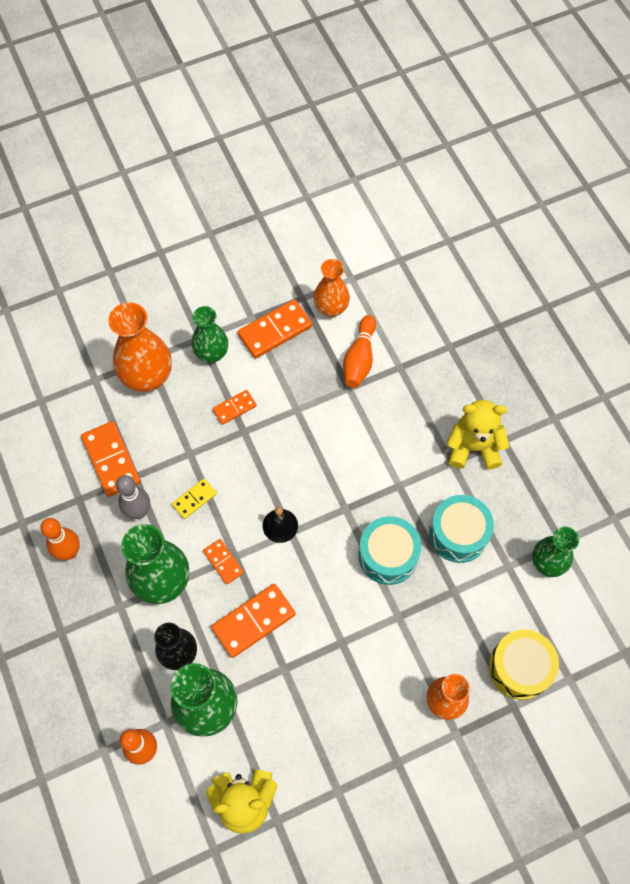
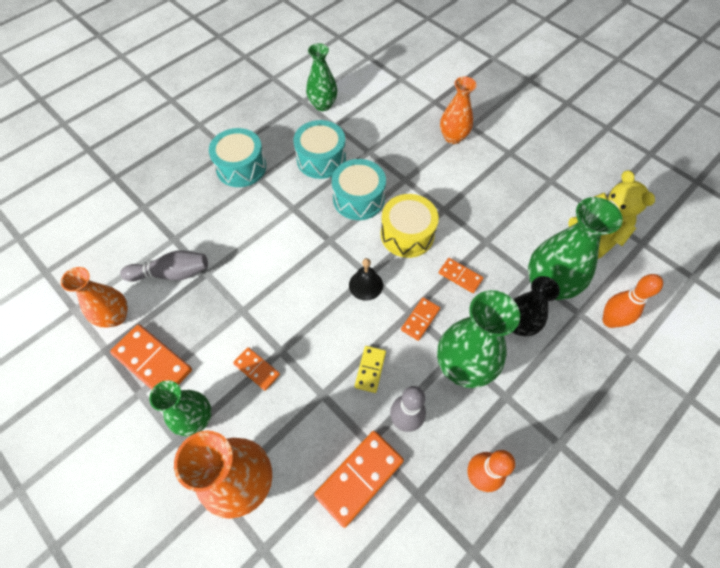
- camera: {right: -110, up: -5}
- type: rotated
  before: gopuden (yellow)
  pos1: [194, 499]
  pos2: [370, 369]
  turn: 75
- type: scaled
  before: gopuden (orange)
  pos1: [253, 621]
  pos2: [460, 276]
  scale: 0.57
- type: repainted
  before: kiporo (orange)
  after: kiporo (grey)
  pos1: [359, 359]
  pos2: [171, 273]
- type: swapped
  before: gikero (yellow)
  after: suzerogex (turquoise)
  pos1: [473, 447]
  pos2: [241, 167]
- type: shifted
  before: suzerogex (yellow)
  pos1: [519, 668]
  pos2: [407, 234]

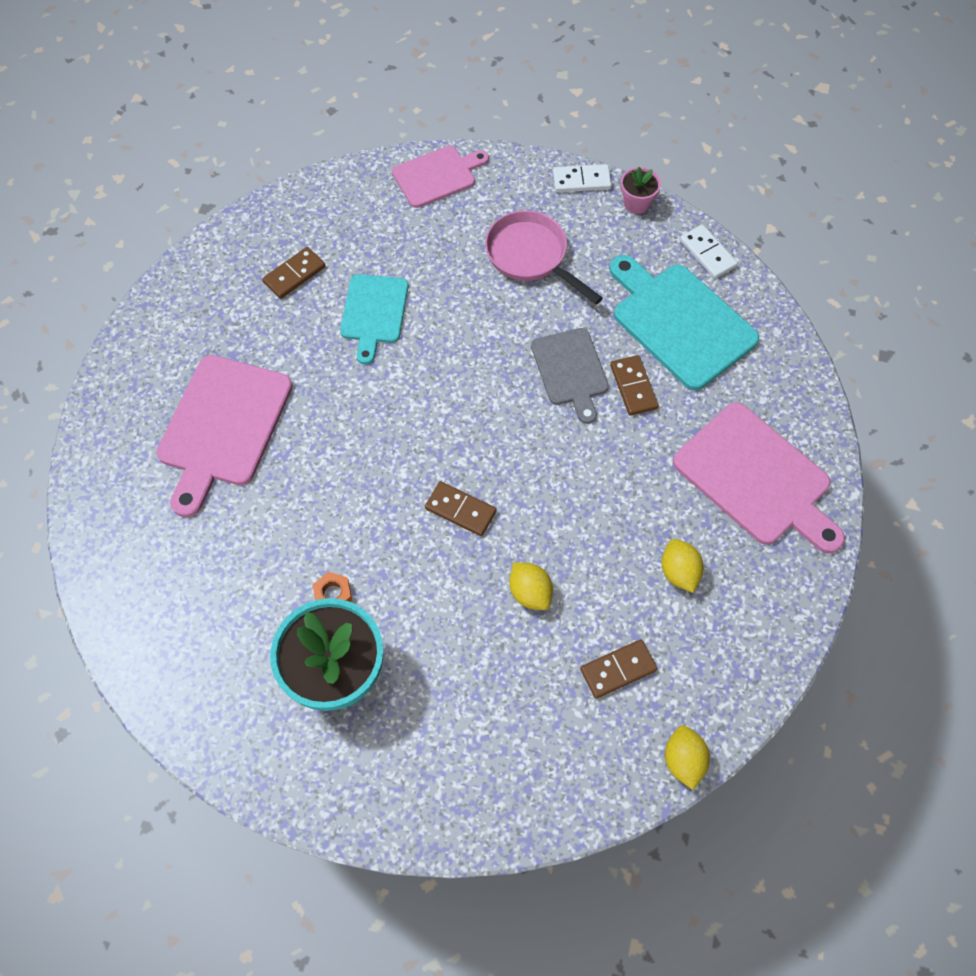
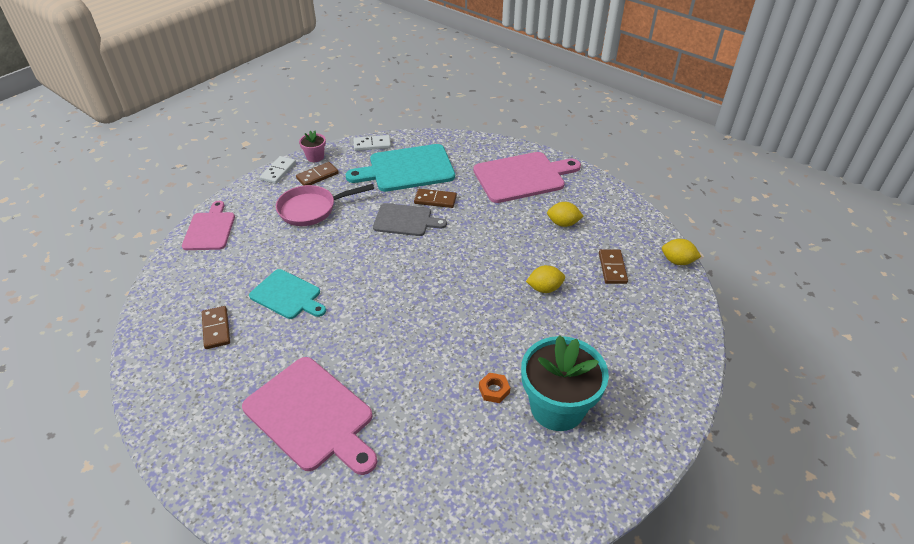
- camera: {right: -65, up: -20}
- type: shifted
  before: gopuden (brown)
  pos1: [460, 510]
  pos2: [317, 176]

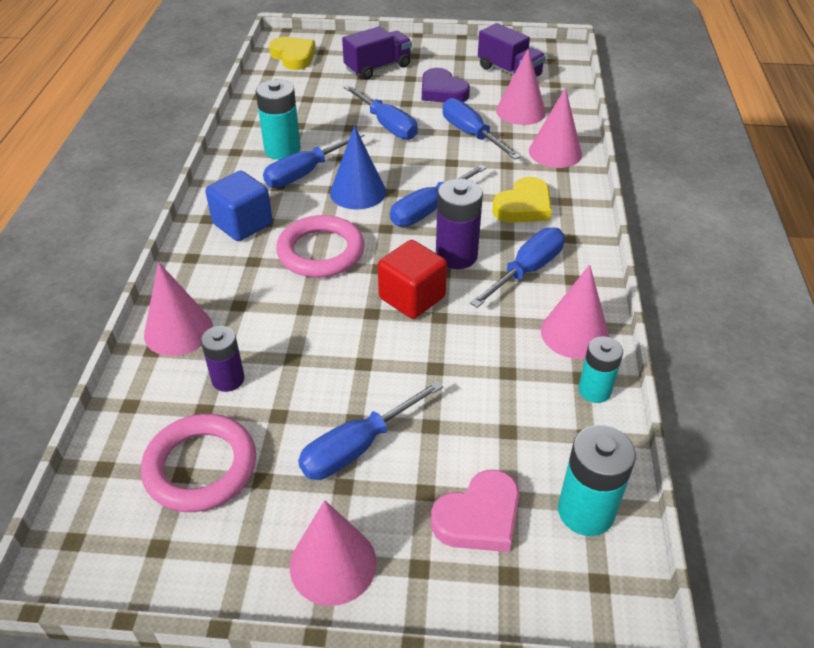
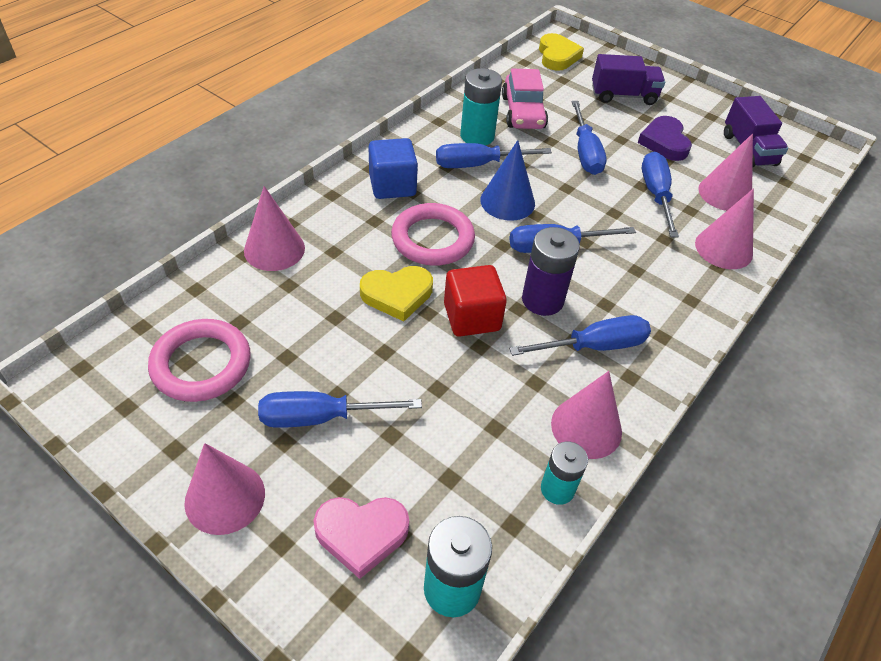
- camera: {right: 30, up: 5}
- type: gone
  before: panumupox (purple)
  pos1: [228, 379]
- type: shifted
  before: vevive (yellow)
  pos1: [524, 206]
  pos2: [397, 295]
- type: new
  after: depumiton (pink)
  pos2: [523, 112]

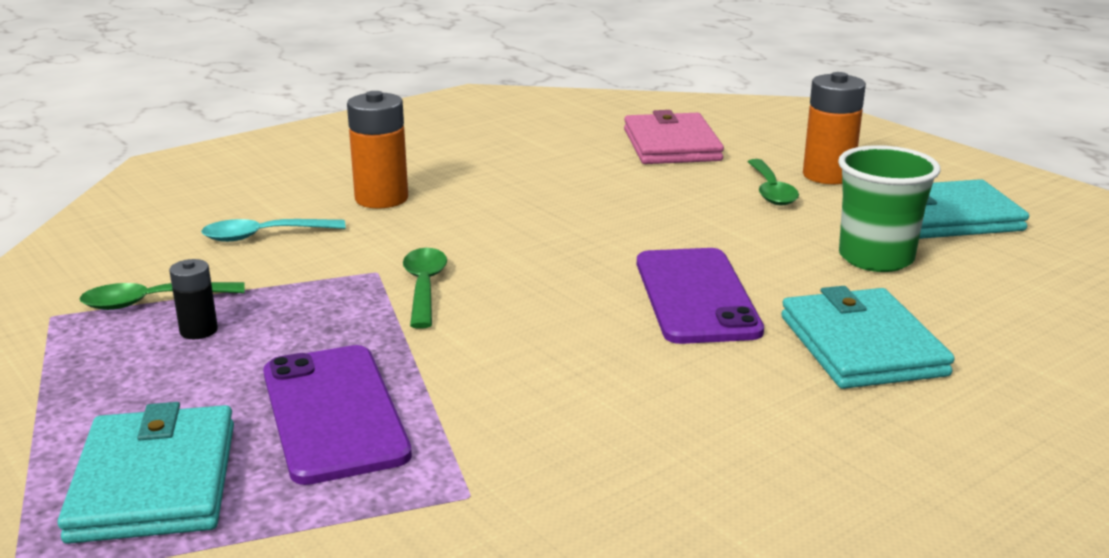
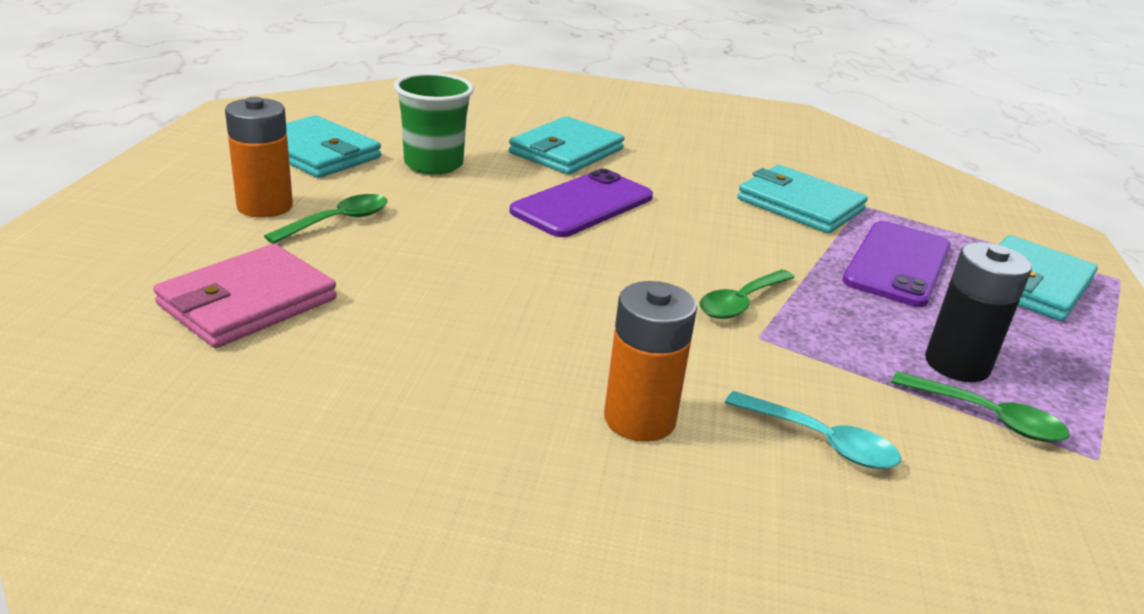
- camera: {right: -135, up: 5}
- type: scaled
  before: panumupox (black)
  pos1: [198, 330]
  pos2: [957, 364]
  scale: 1.81
- type: new
  after: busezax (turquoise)
  pos2: [800, 205]

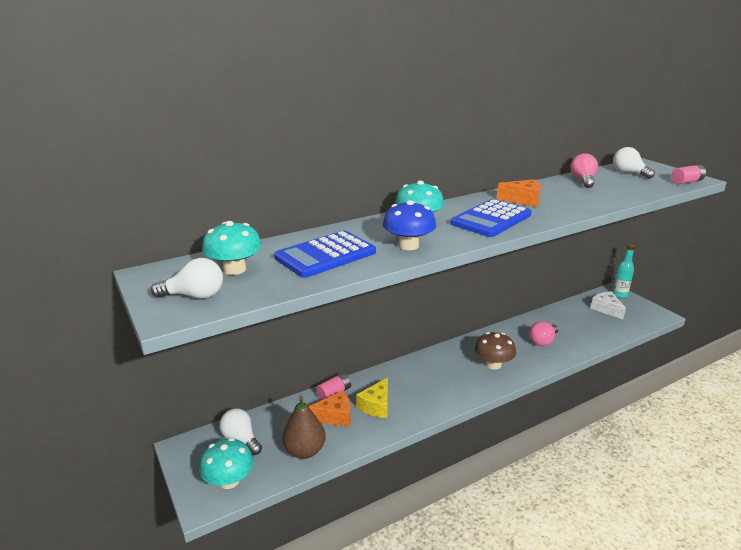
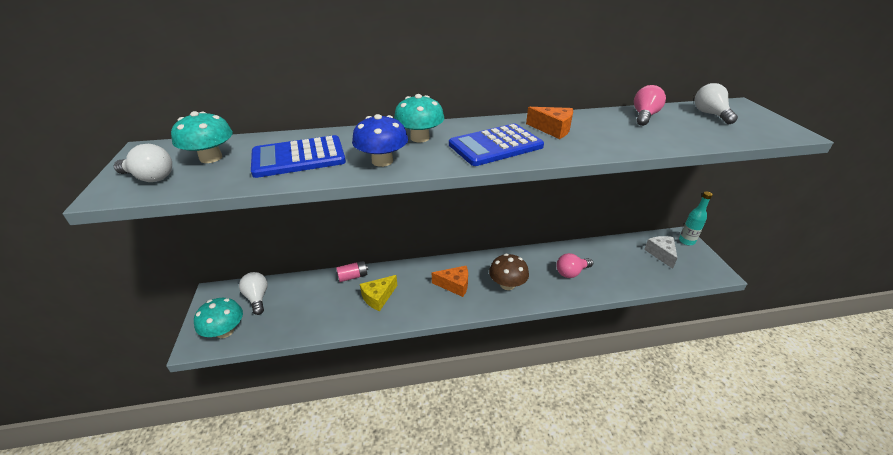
- camera: {right: 20, up: 10}
- type: gone
  before: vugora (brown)
  pos1: [305, 451]
- type: shifted
  before: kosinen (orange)
  pos1: [334, 416]
  pos2: [454, 285]
- type: gone
  before: panumupox (pink)
  pos1: [686, 182]

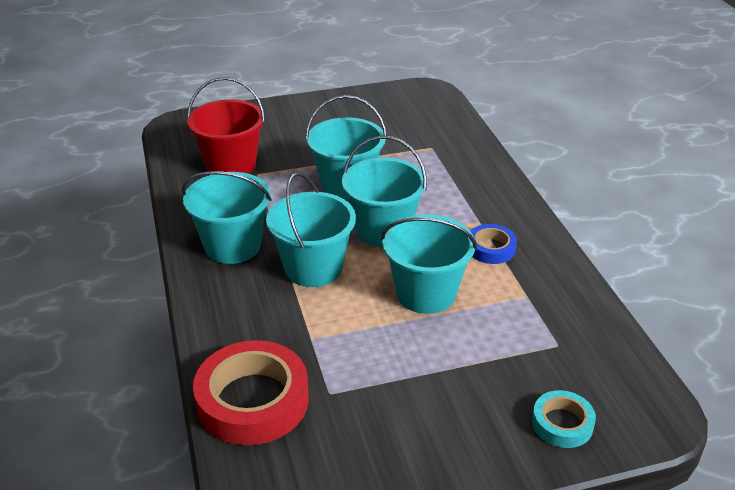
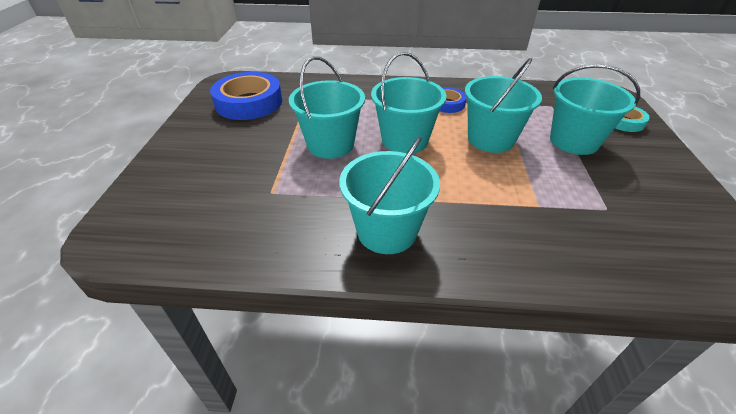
- camera: {right: -70, up: 5}
- type: gone
  before: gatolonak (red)
  pos1: [231, 165]
- type: gone
  before: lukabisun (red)
  pos1: [253, 400]
- type: shifted
  before: gatolonak (turquoise)
  pos1: [313, 268]
  pos2: [574, 141]
- type: new
  after: lukabisun (blue)
  pos2: [249, 102]

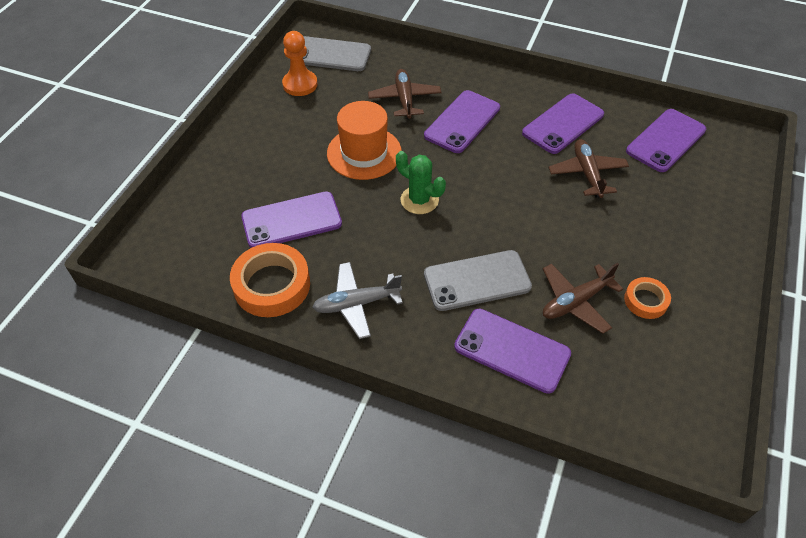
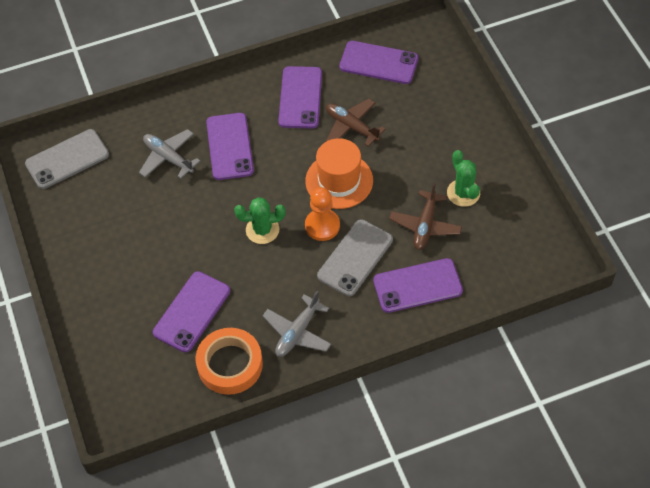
- camera: {right: -40, up: 5}
- type: shifted
  before: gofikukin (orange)
  pos1: [300, 84]
  pos2: [322, 226]
- type: shifted
  before: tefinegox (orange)
  pos1: [364, 153]
  pos2: [339, 181]
- type: repainted
  before: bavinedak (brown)
  after: bavinedak (grey)
  pos1: [404, 99]
  pos2: [168, 158]
- type: swapped
  before: lukabisun (orange)
  after: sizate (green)
  pos1: [645, 301]
  pos2: [463, 193]
- type: rotated
  before: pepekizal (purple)
  pos1: [665, 140]
  pos2: [378, 63]
  turn: -75

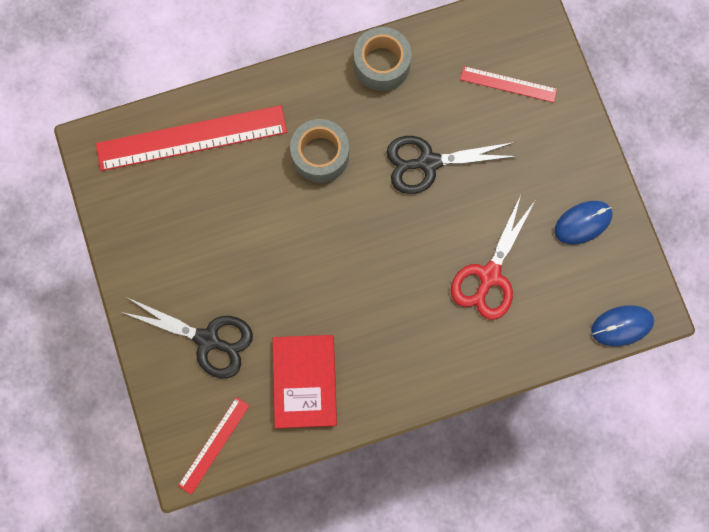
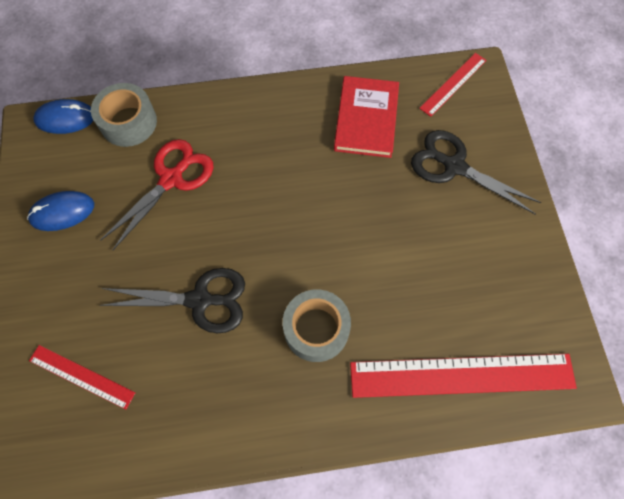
- camera: {right: -170, up: -10}
- type: shifted
  before: lukabisun (grey)
  pos1: [381, 64]
  pos2: [128, 122]

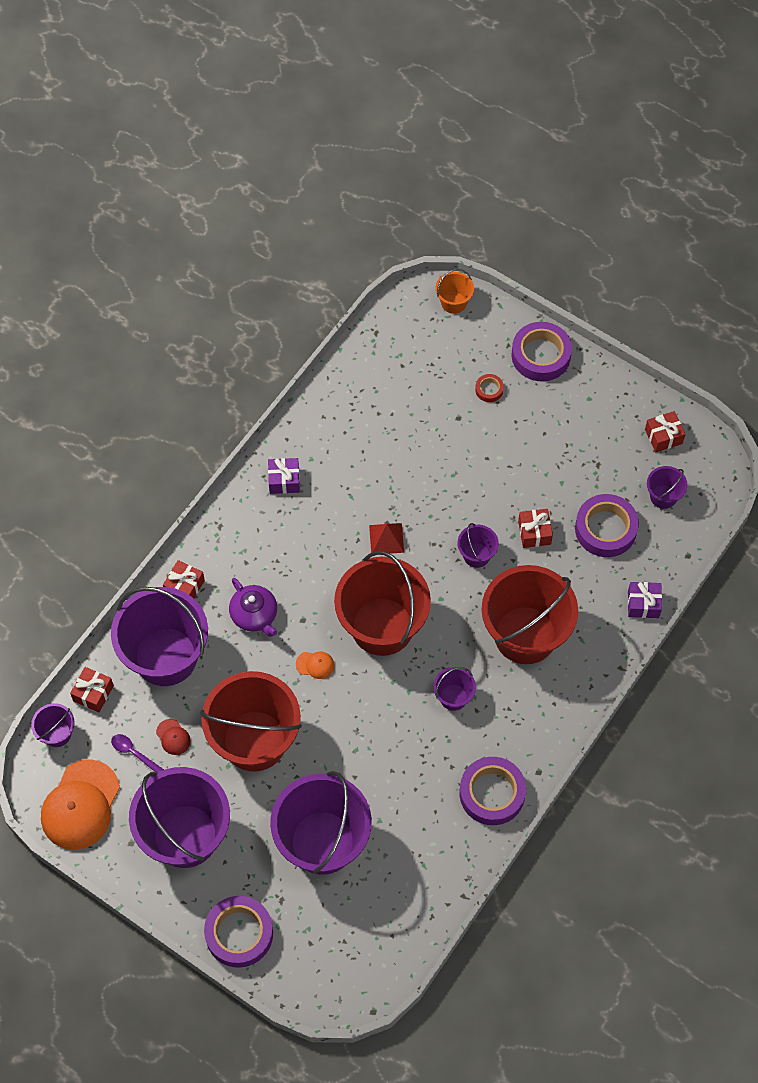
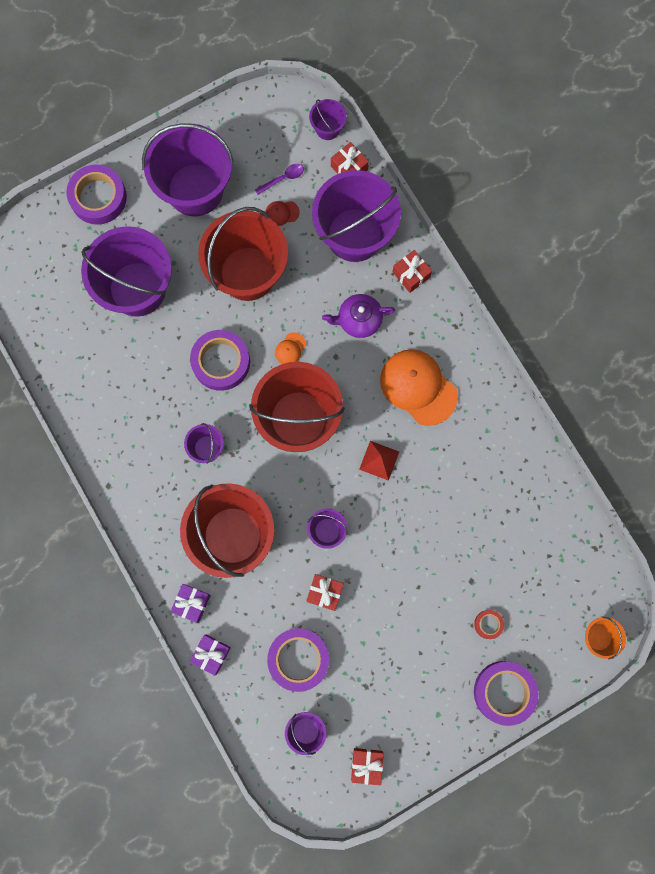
- camera: {right: 115, up: 15}
- type: shifted
  before: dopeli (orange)
  pos1: [80, 805]
  pos2: [418, 387]
- type: shifted
  before: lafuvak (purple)
  pos1: [284, 480]
  pos2: [192, 603]
- type: shifted
  before: lukabisun (purple)
  pos1: [492, 793]
  pos2: [221, 362]

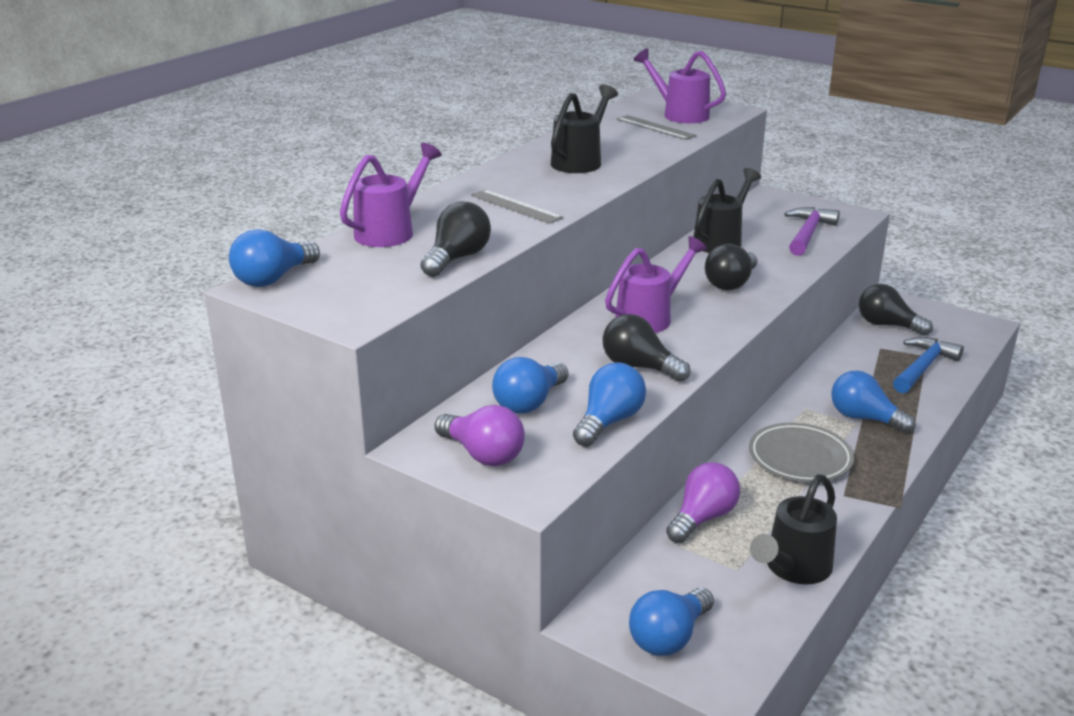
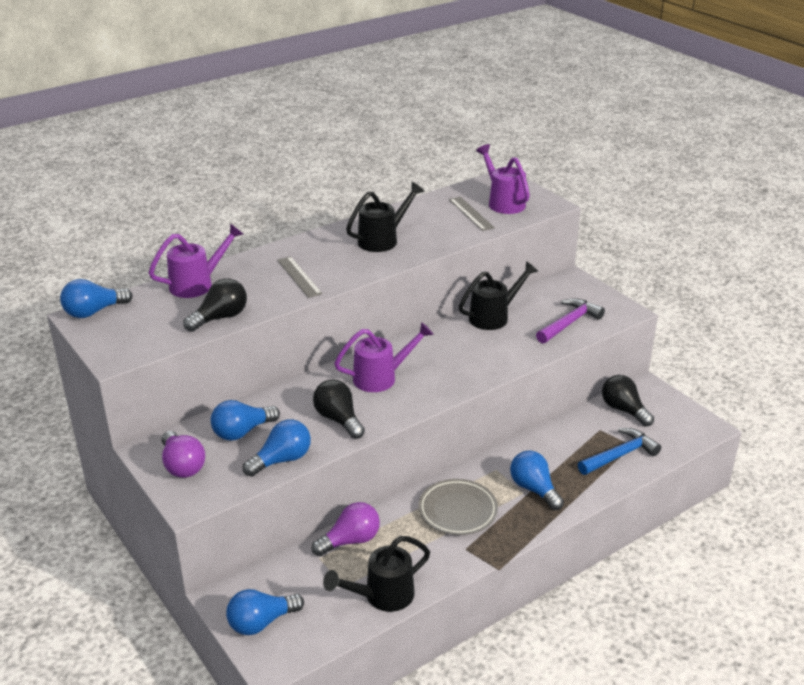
- camera: {right: 20, up: 5}
- type: gone
  before: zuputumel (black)
  pos1: [731, 283]

